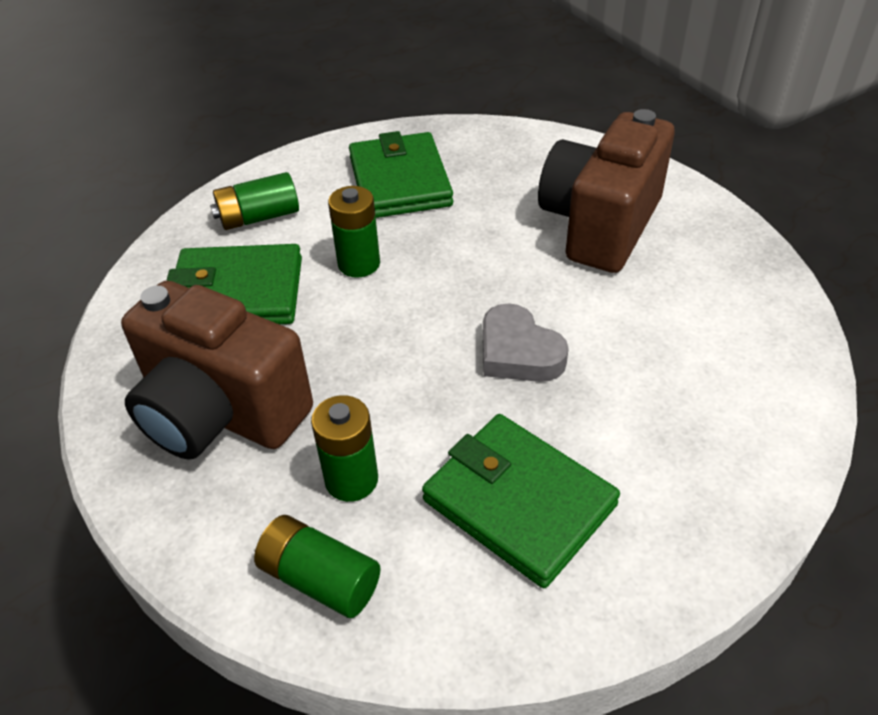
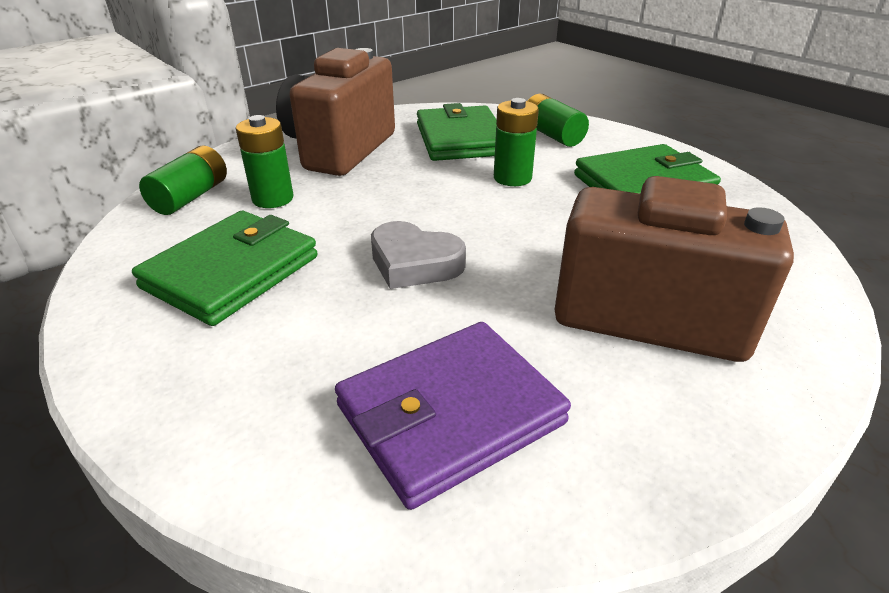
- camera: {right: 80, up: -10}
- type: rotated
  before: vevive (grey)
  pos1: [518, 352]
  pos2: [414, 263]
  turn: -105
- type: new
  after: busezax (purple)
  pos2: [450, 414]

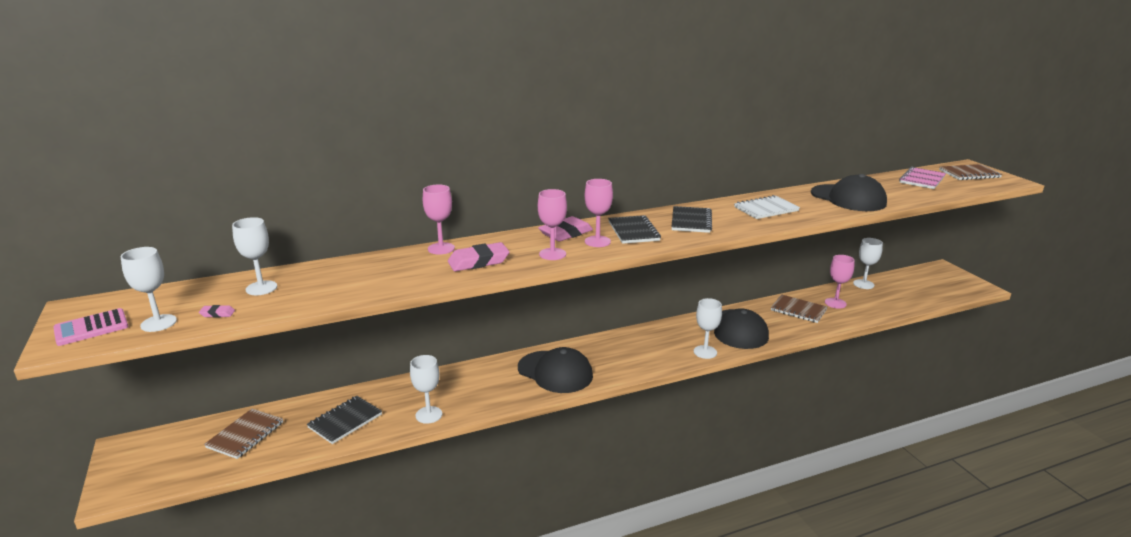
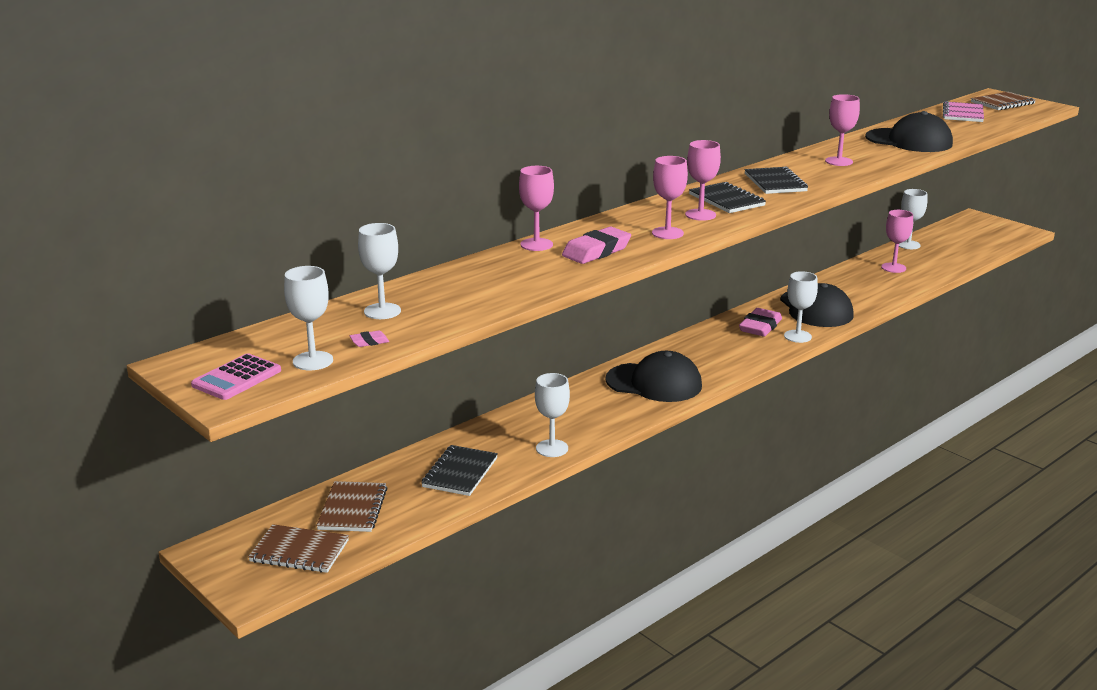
- camera: {right: -20, up: 0}
- type: shifted
  before: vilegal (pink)
  pos1: [565, 233]
  pos2: [760, 327]
- type: swapped
  before: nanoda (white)
  after: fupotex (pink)
  pos1: [766, 209]
  pos2: [839, 161]
- type: shifted
  before: nanoda (brown)
  pos1: [798, 310]
  pos2: [299, 551]

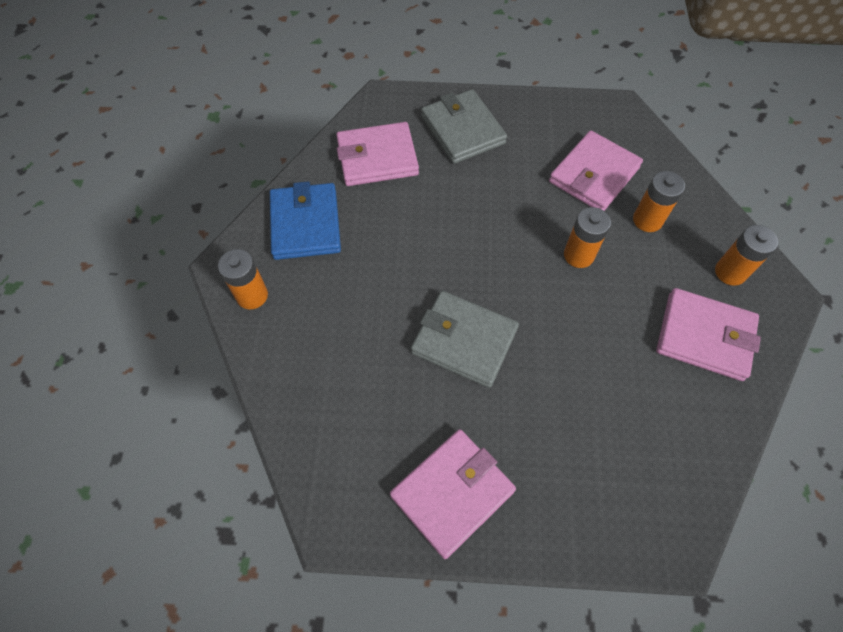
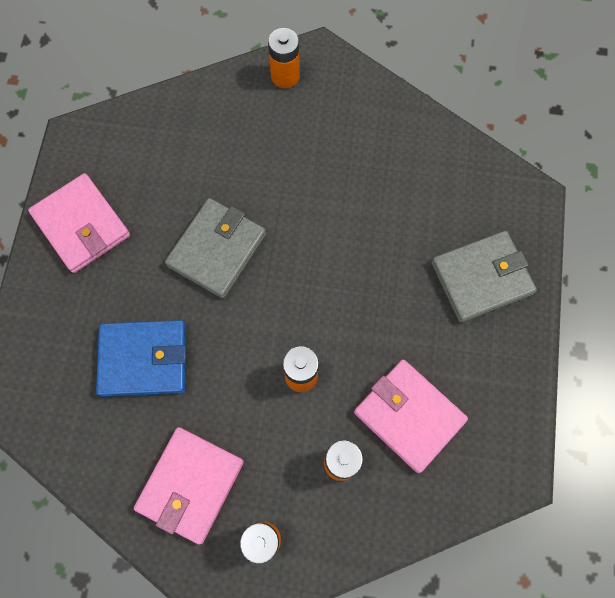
- camera: {right: 95, up: 10}
- type: shifted
  before: busezax (blue)
  pos1: [305, 224]
  pos2: [144, 359]
- type: gone
  before: busezax (pink)
  pos1: [377, 158]

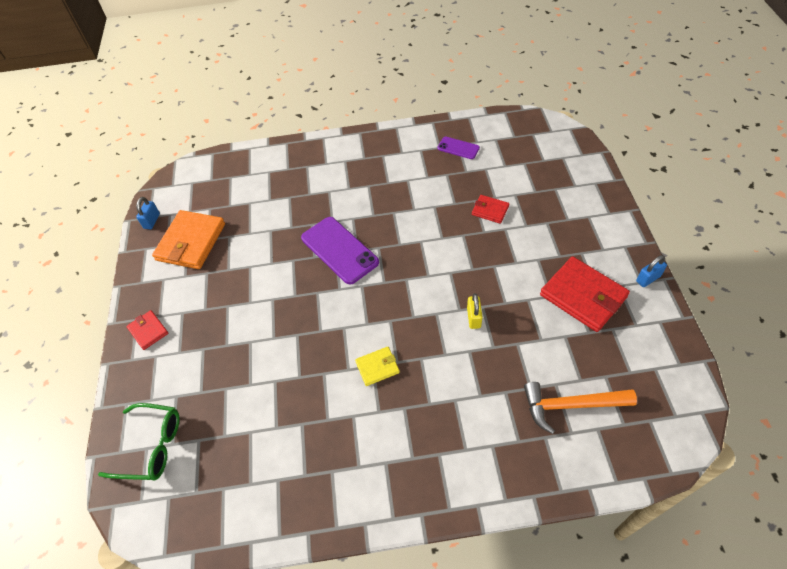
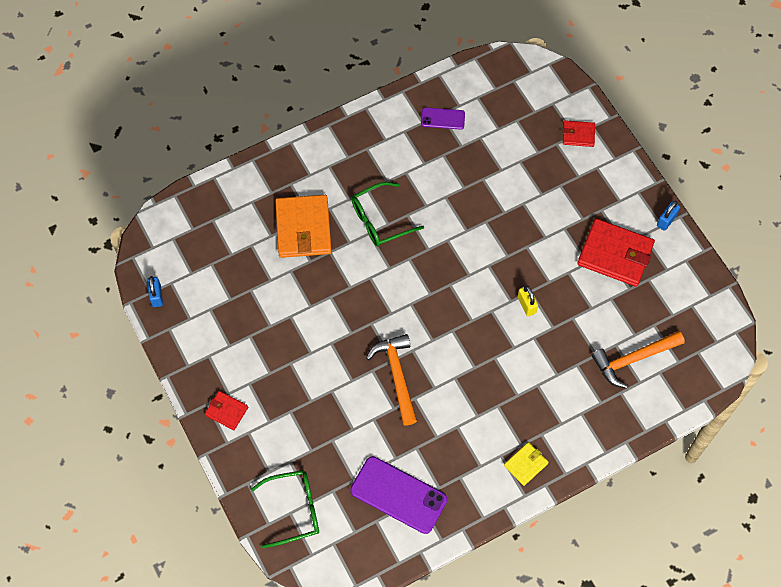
- camera: {right: -25, up: 10}
- type: shifted
  before: busezax (orange)
  pos1: [191, 242]
  pos2: [303, 228]
- type: shifted
  before: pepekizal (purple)
  pos1: [339, 250]
  pos2: [398, 495]
- type: shifted
  before: busezax (yellow)
  pos1: [377, 367]
  pos2: [526, 464]
- type: shifted
  before: busezax (red)
  pos1: [490, 210]
  pos2: [578, 135]
- type: new
  after: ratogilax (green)
  pos2: [380, 220]
- type: new
  after: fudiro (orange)
  pos2: [397, 375]

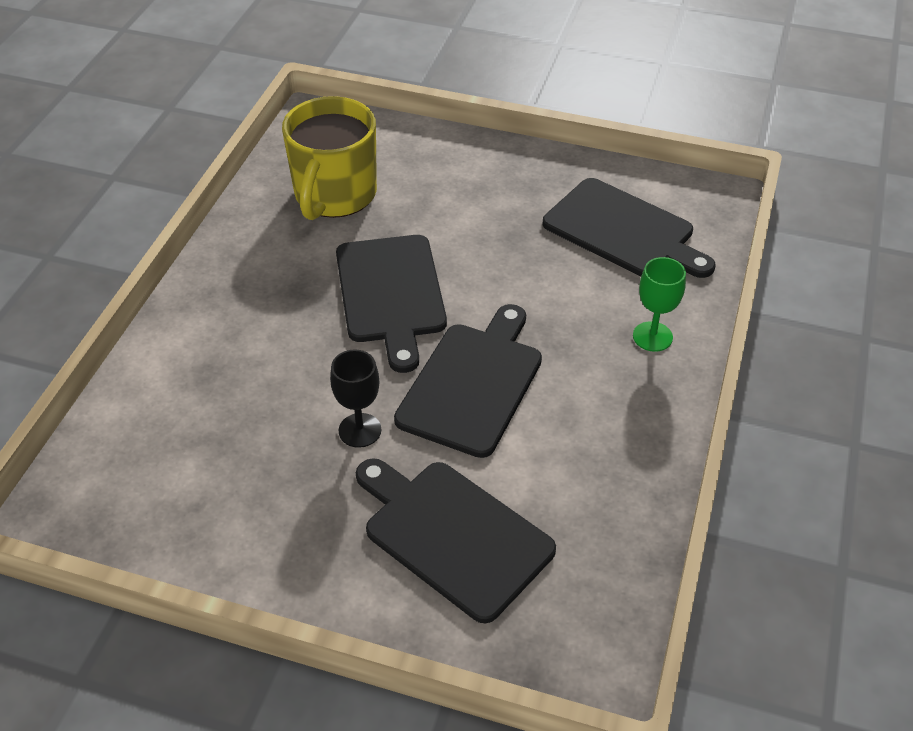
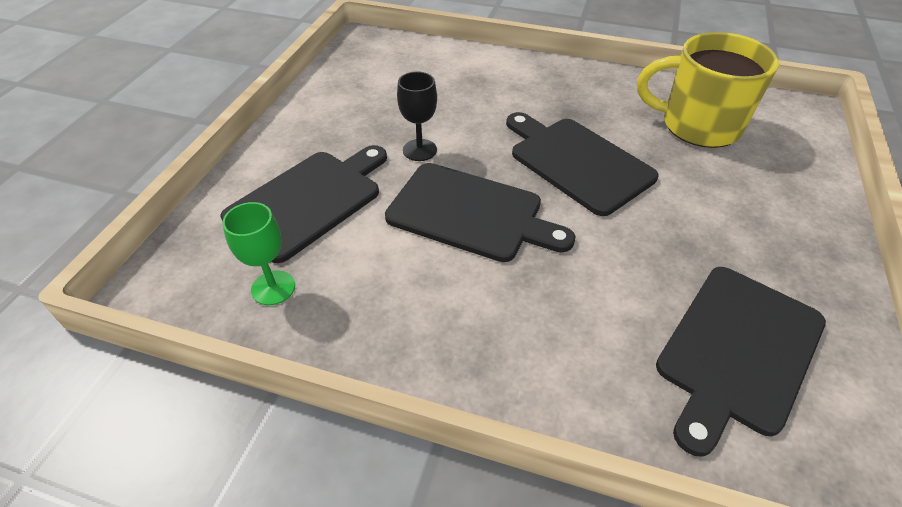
- camera: {right: 90, up: 0}
- type: rotated
  before: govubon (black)
  pos1: [391, 294]
  pos2: [577, 162]
  turn: 60
- type: shifted
  before: fupotex (green)
  pos1: [652, 336]
  pos2: [273, 288]

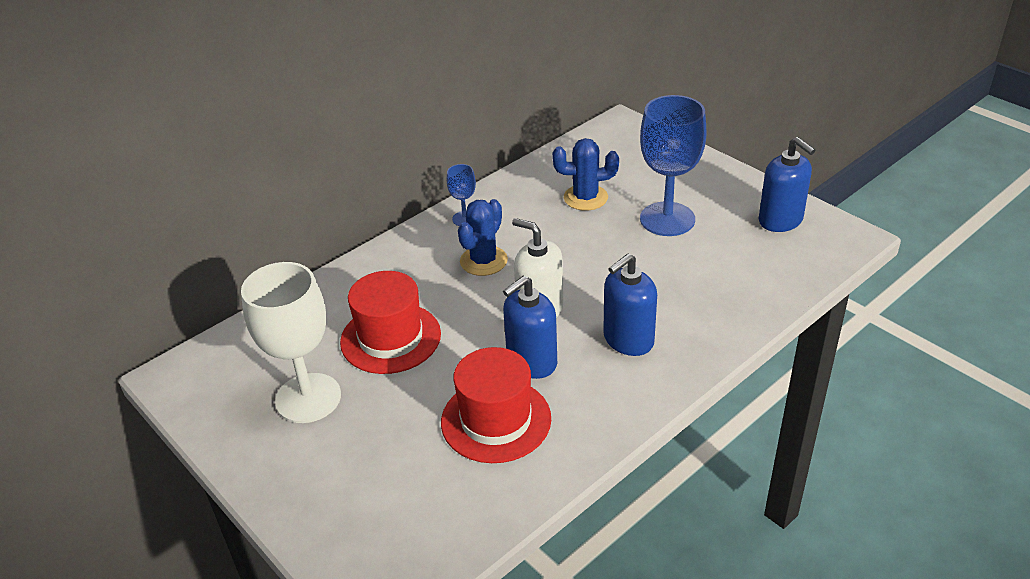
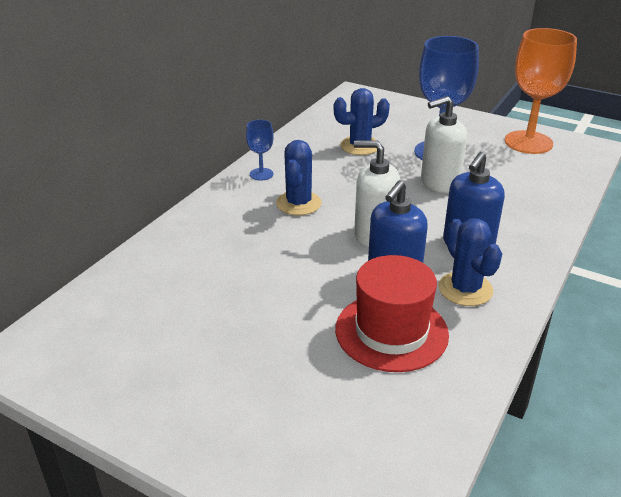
- camera: {right: -20, up: -5}
- type: gone
  before: fupotex (white)
  pos1: [308, 398]
- type: gone
  before: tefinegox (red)
  pos1: [390, 338]
- type: swapped
  before: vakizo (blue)
  after: fupotex (orange)
  pos1: [780, 220]
  pos2: [528, 142]
- type: new
  after: vakizo (white)
  pos2: [439, 183]
- type: new
  after: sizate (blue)
  pos2: [465, 289]

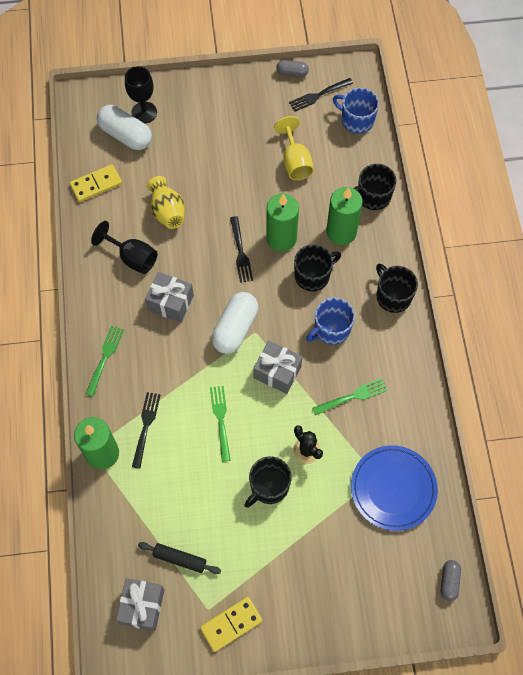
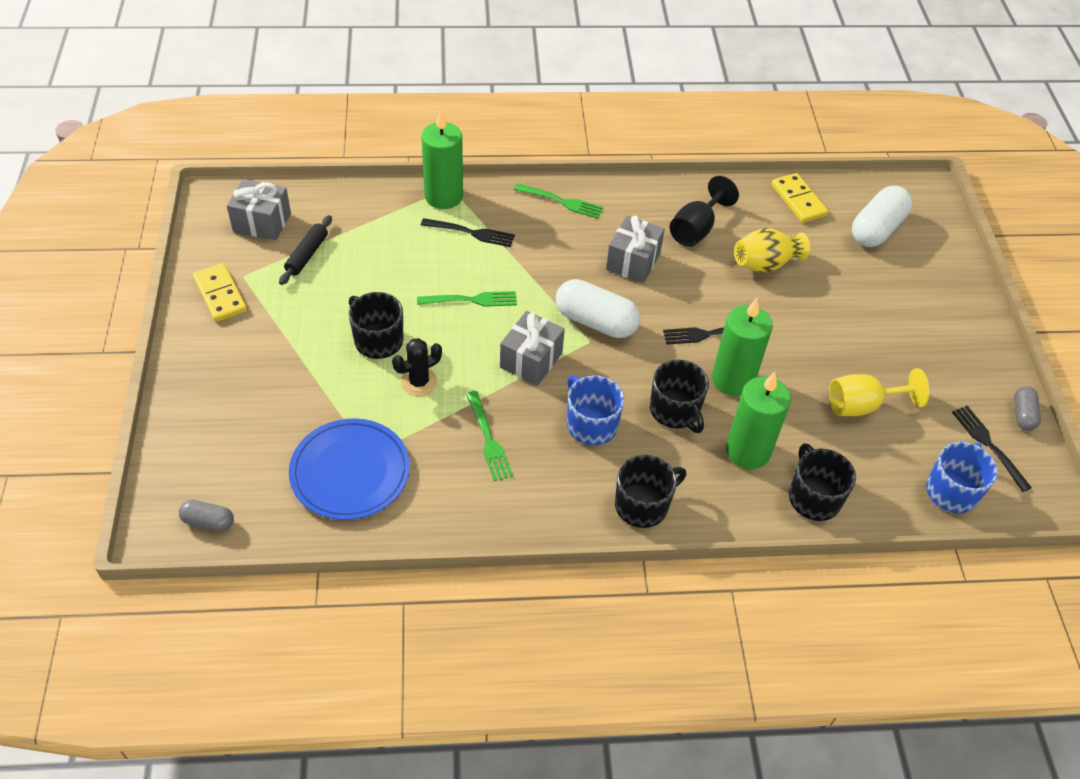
- camera: {right: 90, up: -15}
- type: gone
  before: fupotex (black)
  pos1: [144, 112]

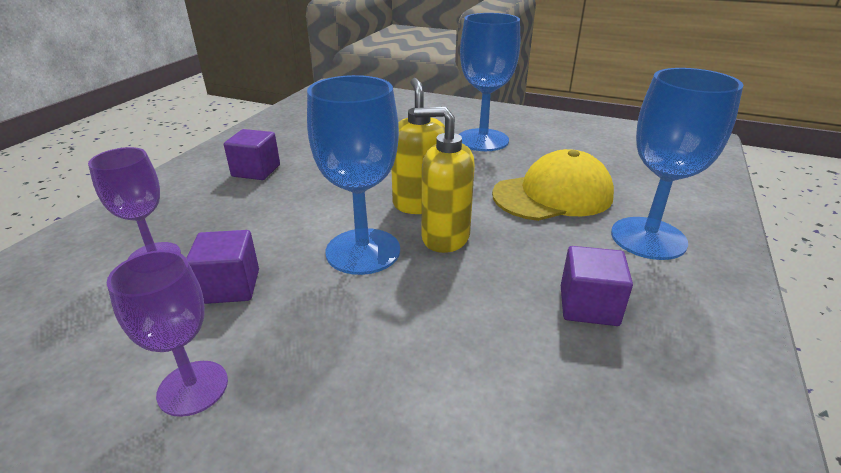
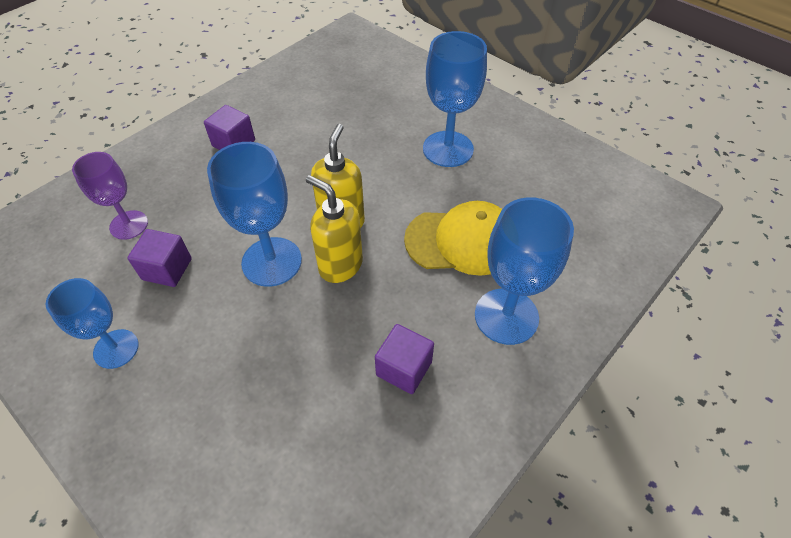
- camera: {right: 20, up: 20}
- type: repainted
  before: fupotex (purple)
  after: fupotex (blue)
  pos1: [193, 388]
  pos2: [116, 349]

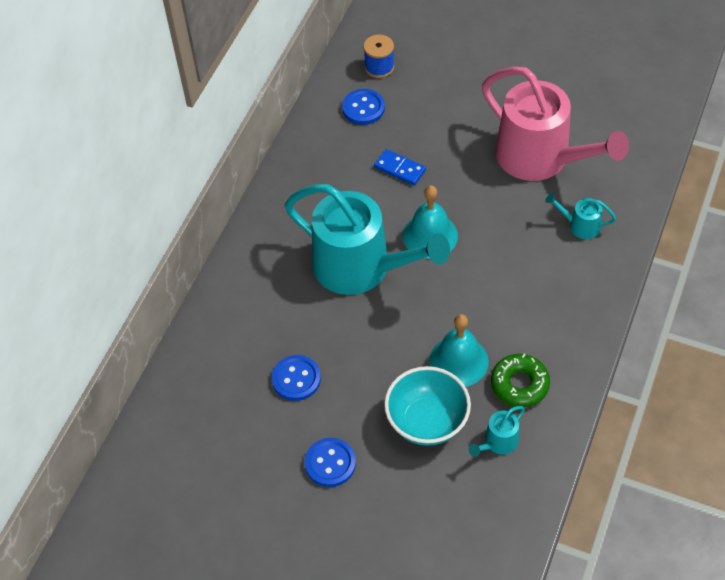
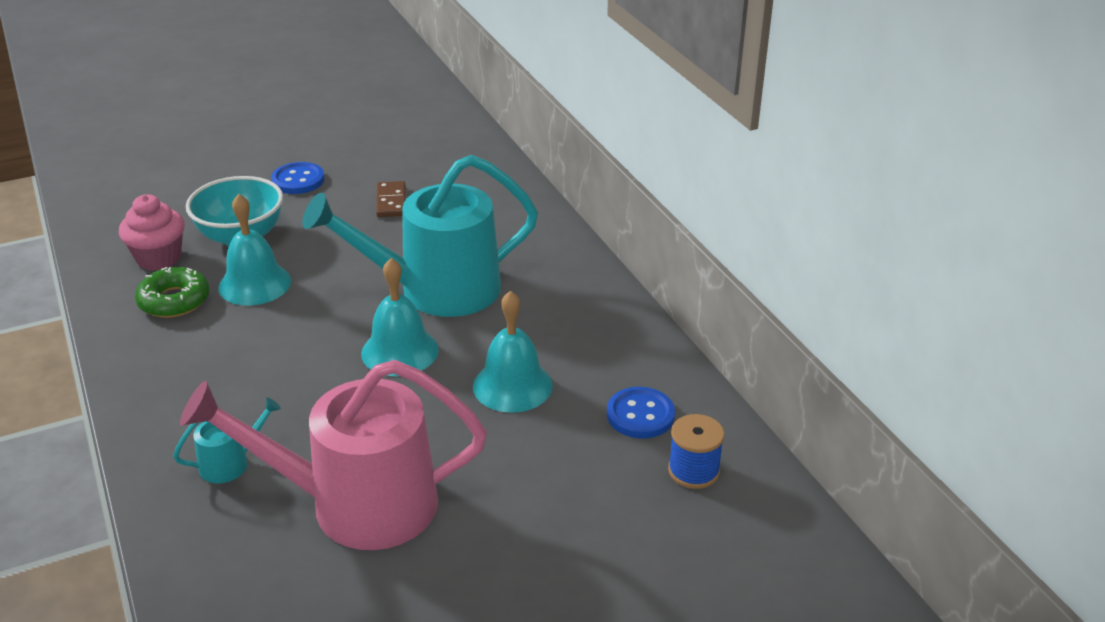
- camera: {right: 130, up: -20}
- type: swapped
  before: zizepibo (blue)
  after: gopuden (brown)
  pos1: [296, 379]
  pos2: [391, 202]
- type: swapped
  before: gopuden (blue)
  after: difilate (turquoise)
  pos1: [399, 169]
  pos2: [512, 385]
- type: swapped
  before: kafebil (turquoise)
  after: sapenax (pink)
  pos1: [498, 442]
  pos2: [159, 258]

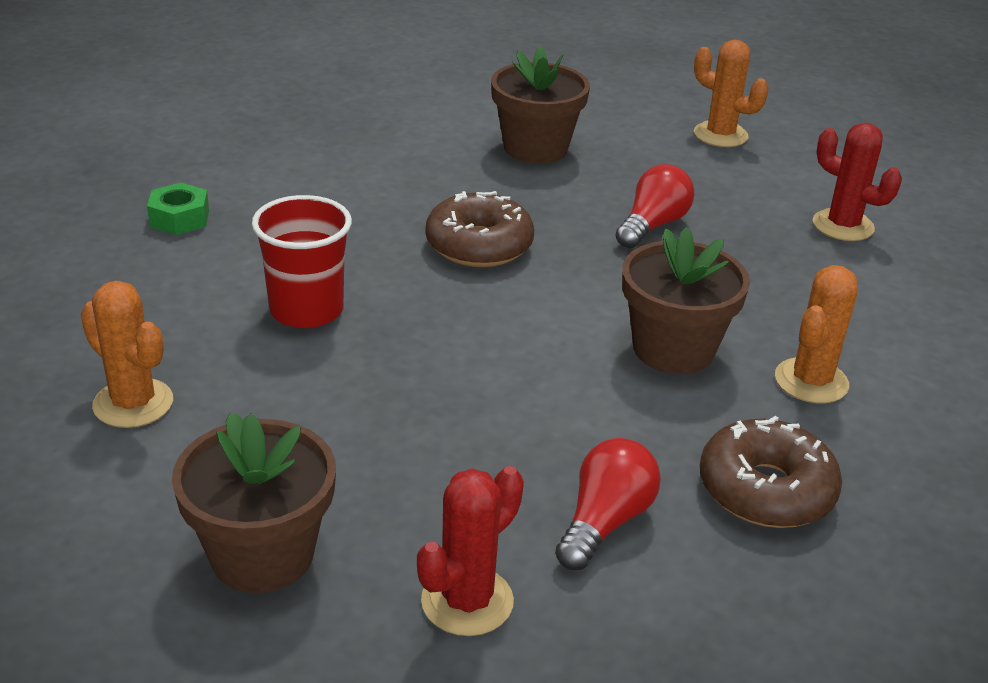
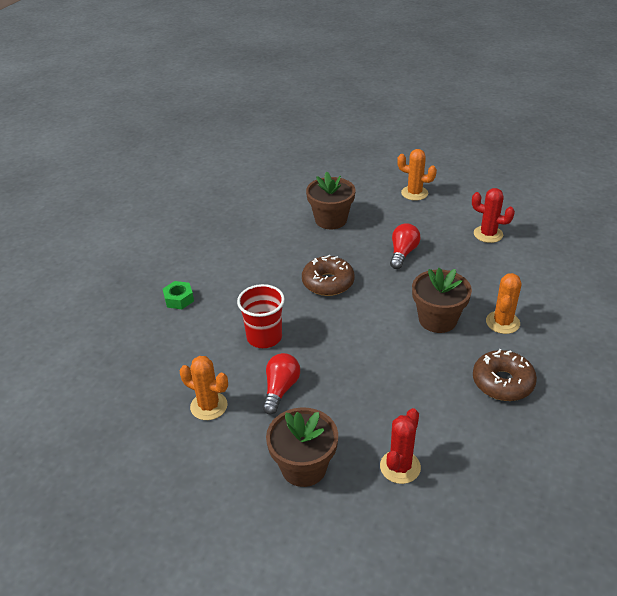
- camera: {right: -10, up: 5}
- type: shifted
  before: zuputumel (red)
  pos1: [604, 522]
  pos2: [280, 389]

